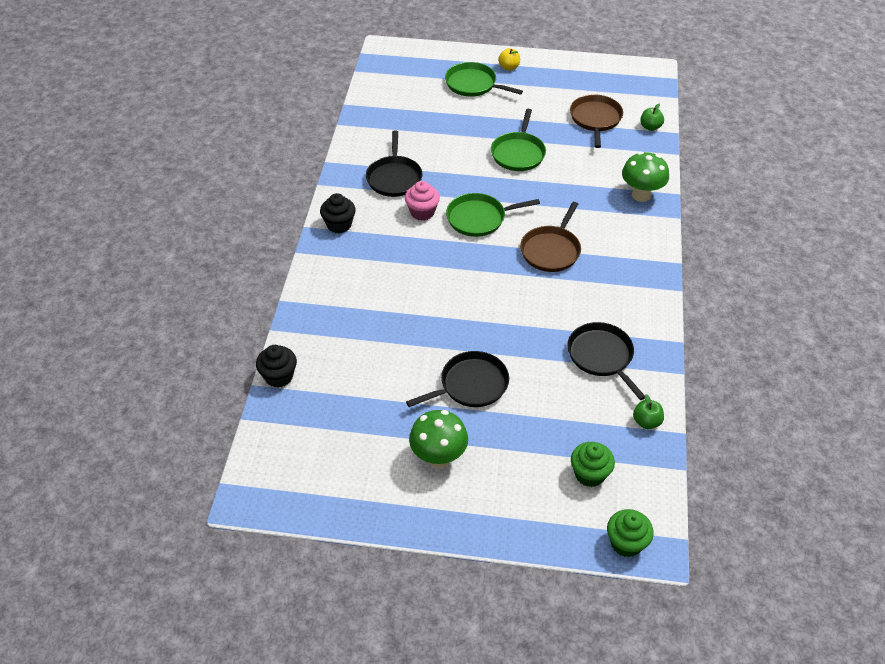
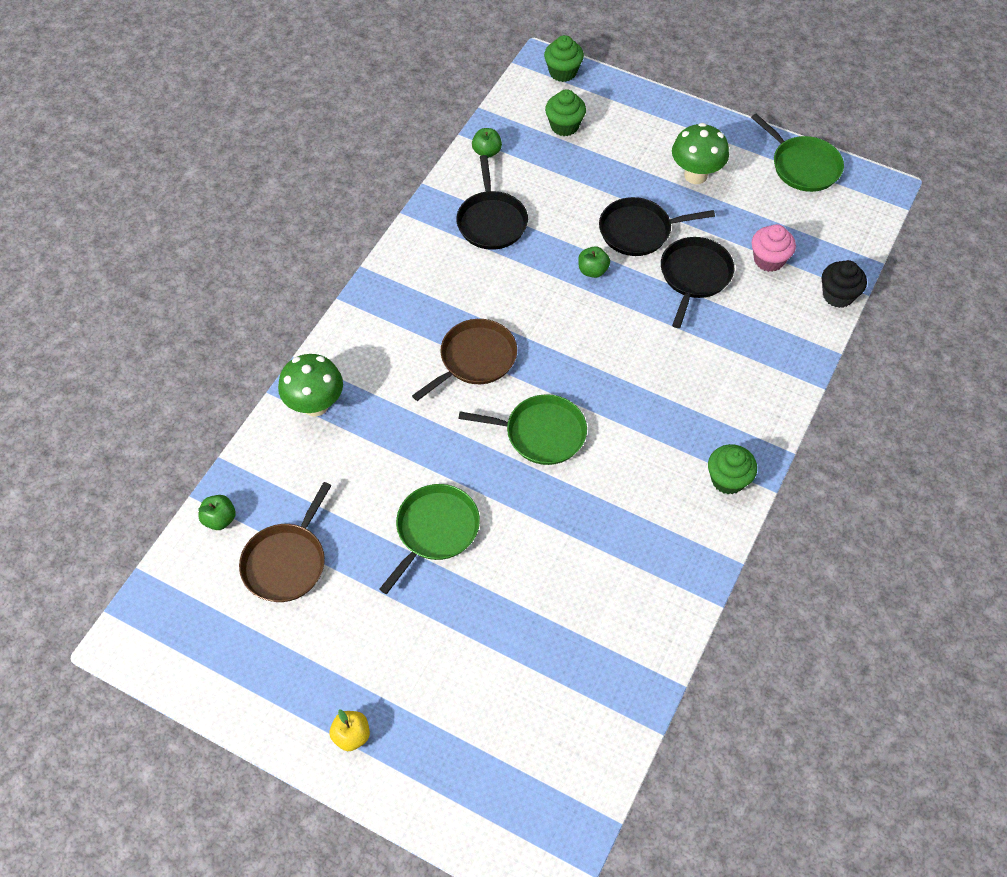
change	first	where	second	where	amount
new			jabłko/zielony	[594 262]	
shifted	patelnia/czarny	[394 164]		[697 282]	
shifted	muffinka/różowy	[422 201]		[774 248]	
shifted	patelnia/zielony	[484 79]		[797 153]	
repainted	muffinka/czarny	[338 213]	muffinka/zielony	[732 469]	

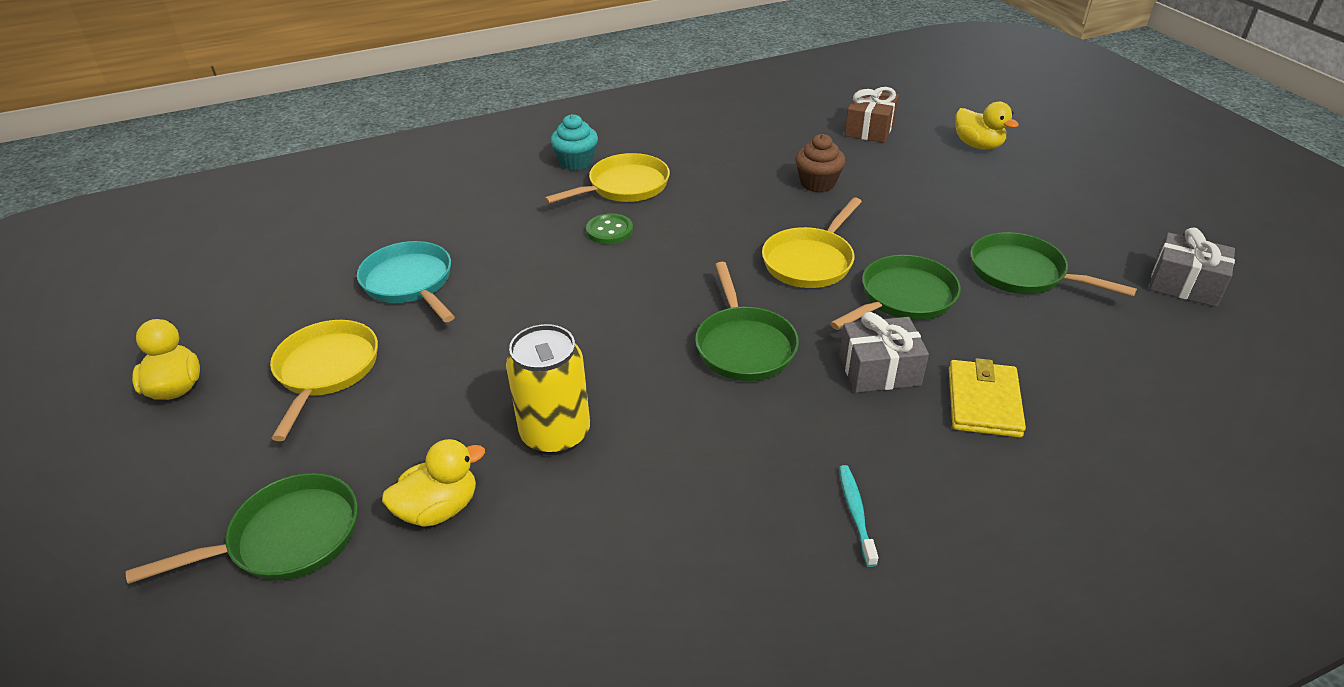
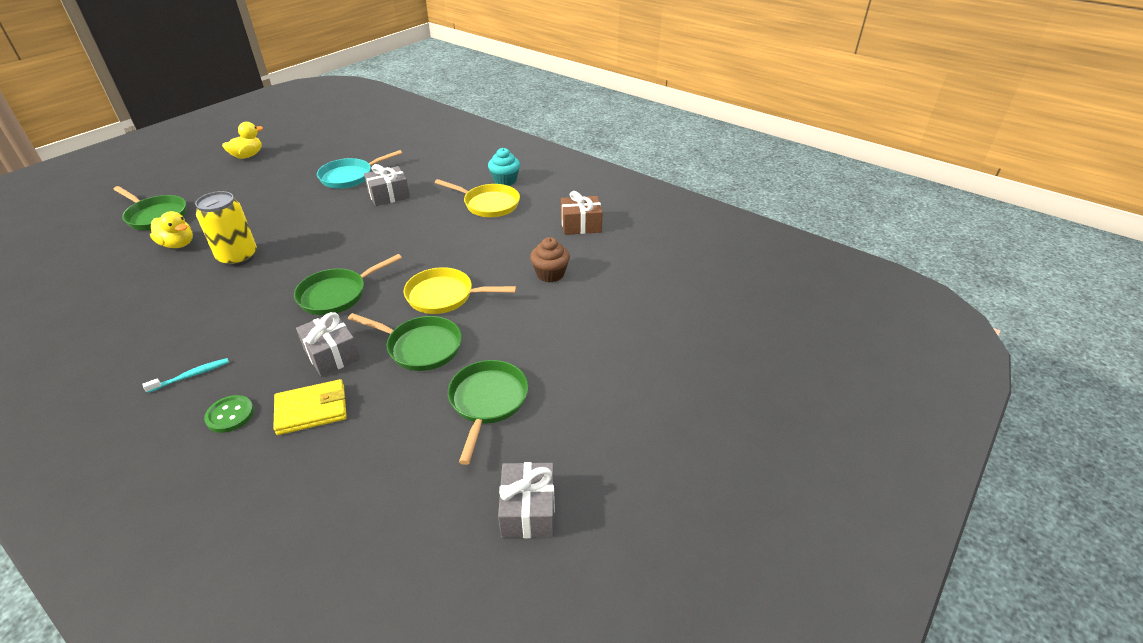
change	first	where	second	where	amount
gone	patelnia/żółty	[324 380]			
gone	kaczka/żółty	[987 125]			
new			prezent/szary	[387 185]	
shifted	guzik/zielony	[609 228]		[229 414]	
shifted	prezent/brązowy	[872 115]		[581 213]	
rotated	patelnia/turkusowy	[406 281]		[359 169]	150 degrees counterclockwise

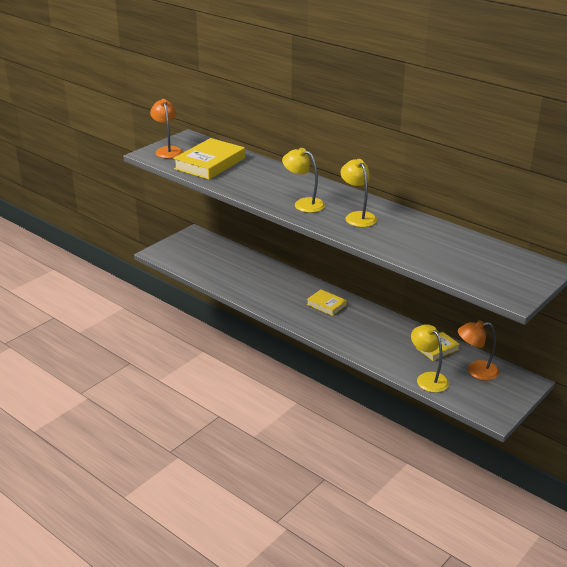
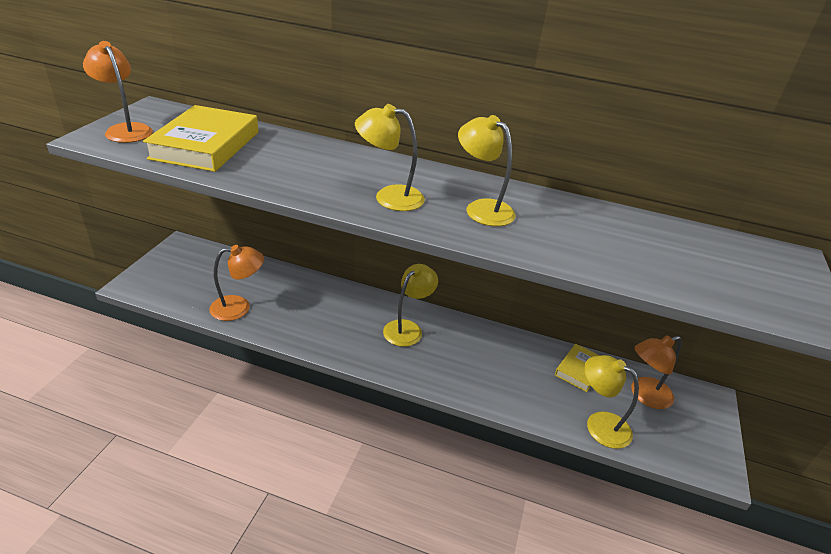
change	first	where	second	where	amount
new			lampka/pomarańczowy	[236 283]	
swapped	książka/żółty	[327 303]	lampka/żółty	[410 305]	

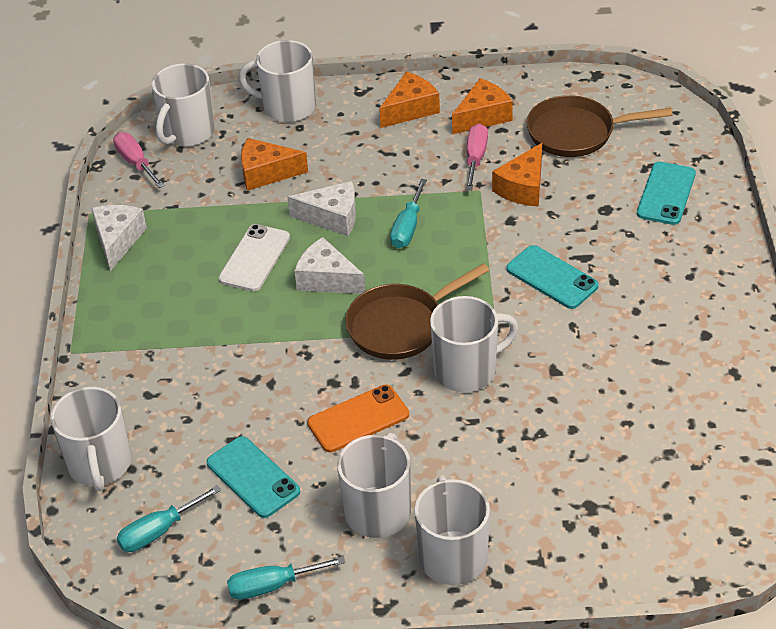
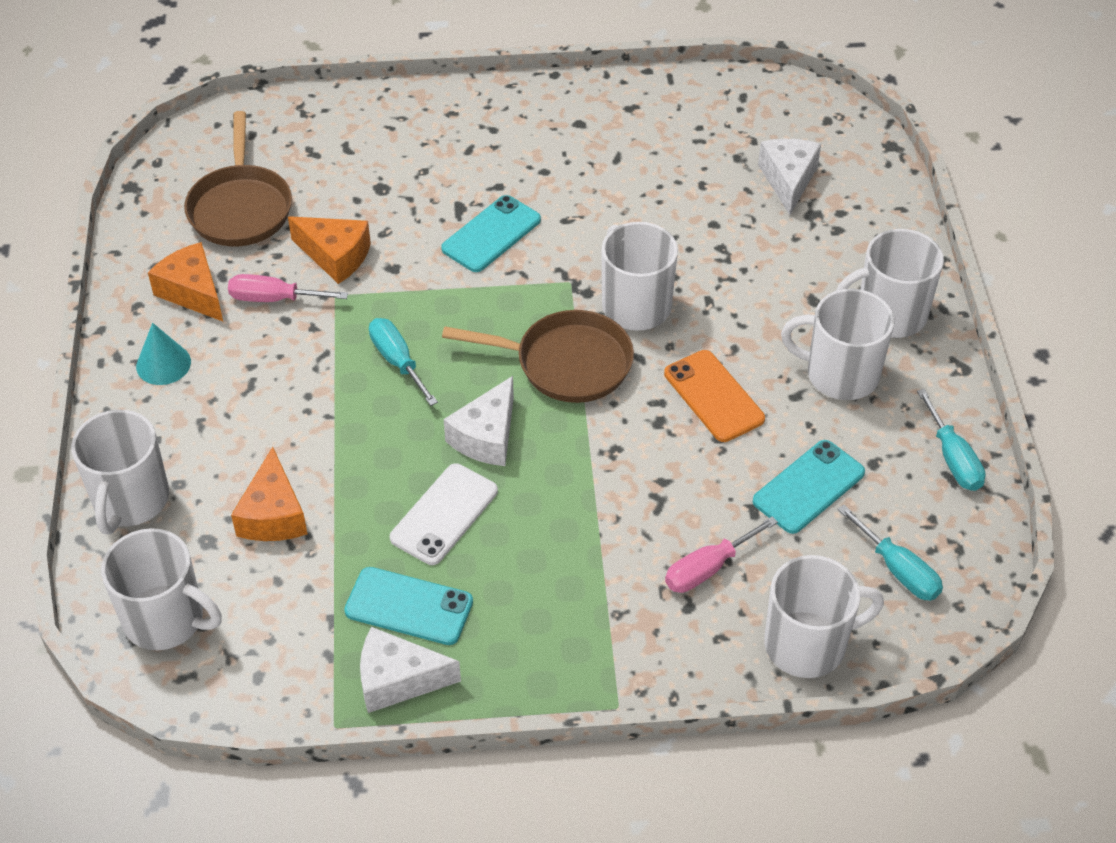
change	first	where	second	where	amount
shifted	śrubokręt/różowy	[139 160]		[721 554]	
shifted	ser/biały	[322 208]		[789 177]	
shifted	telefon/turkusowy	[666 193]		[408 606]	
swapped	ser/pomarańczowy	[409 100]	stożek/turkusowy	[163 354]	
rotated	telefon/biały	[254 258]		[444 514]	75 degrees counterclockwise
rotated	patelnia/brązowy	[417 311]		[538 356]	45 degrees counterclockwise
rotated	śrubokręt/turkusowy	[408 213]		[403 362]	135 degrees counterclockwise

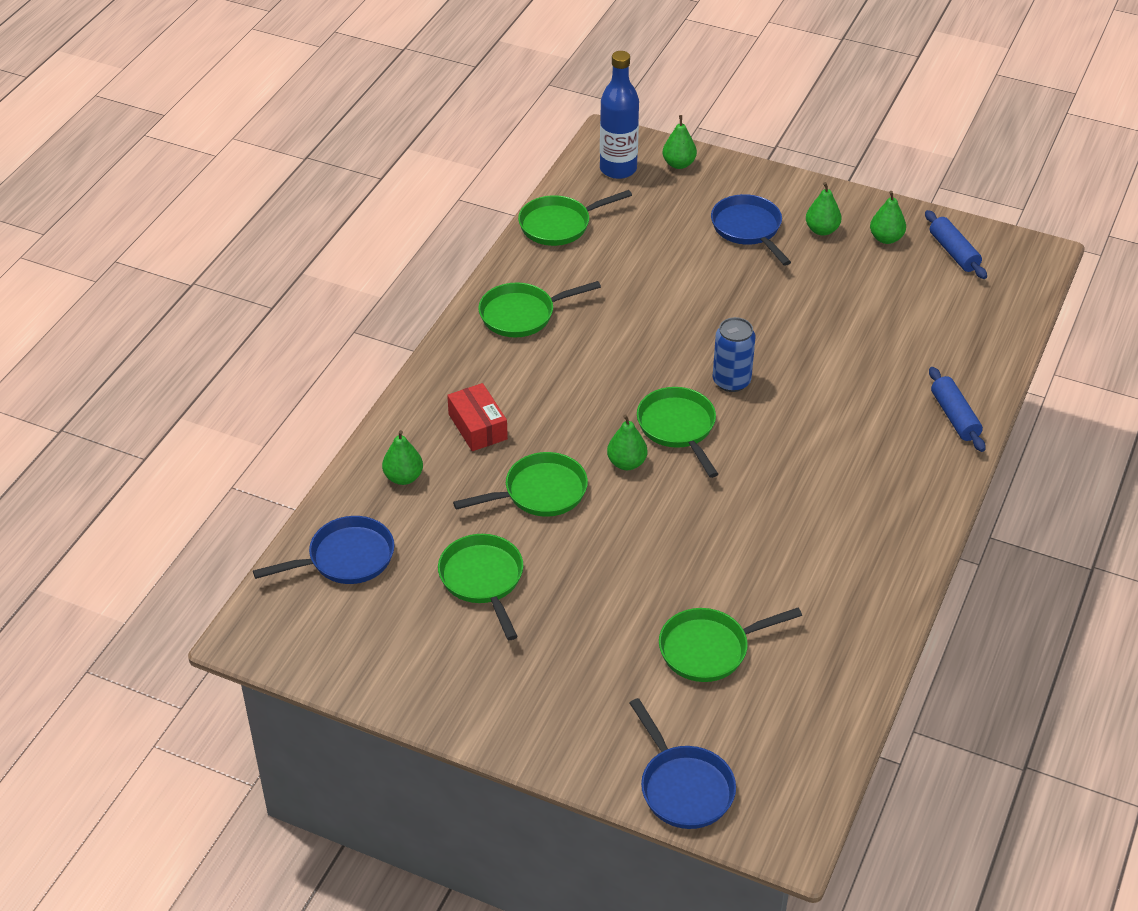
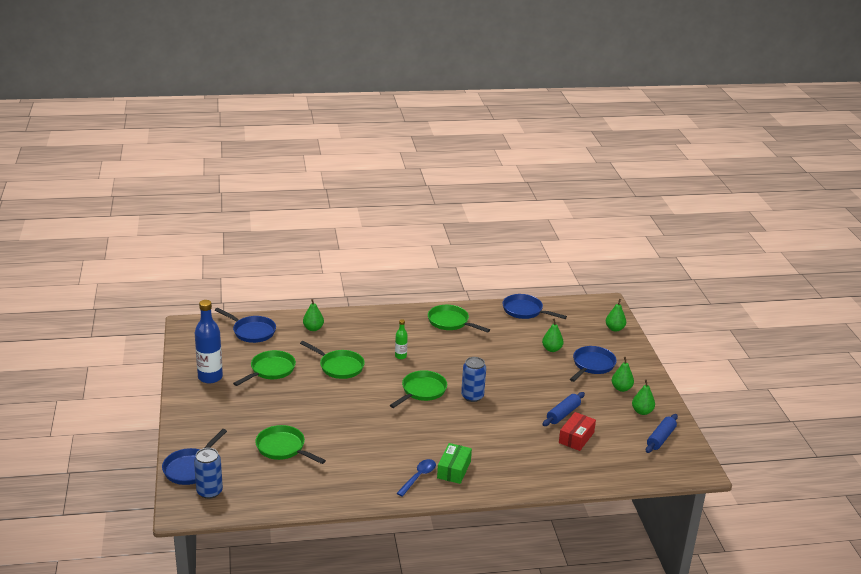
change	first	where	second	where	amount
new			puszka/niebieski	[208 473]	
new			butelka/zielony	[401 339]	
new			łyżka/niebieski	[416 478]	
new			pudełko/zielony	[454 463]	
shifted	pudełko/czerwony	[477 417]		[577 431]	
shifted	butelka/niebieski	[619 115]		[209 342]	
shifted	gruszka/zielony	[627 442]		[553 335]	
shifted	wałek do ciasta/niebieski	[957 409]		[563 409]	
repainted	patelnia/zielony	[575 218]	patelnia/niebieski	[534 306]	

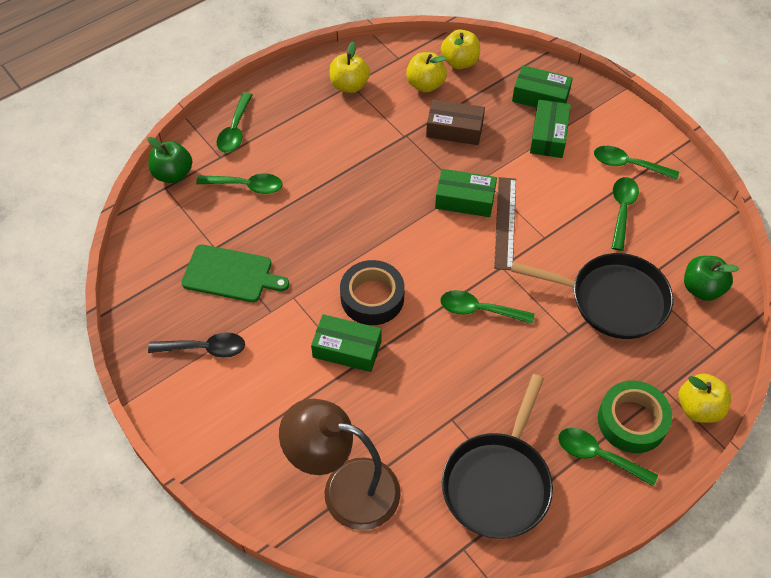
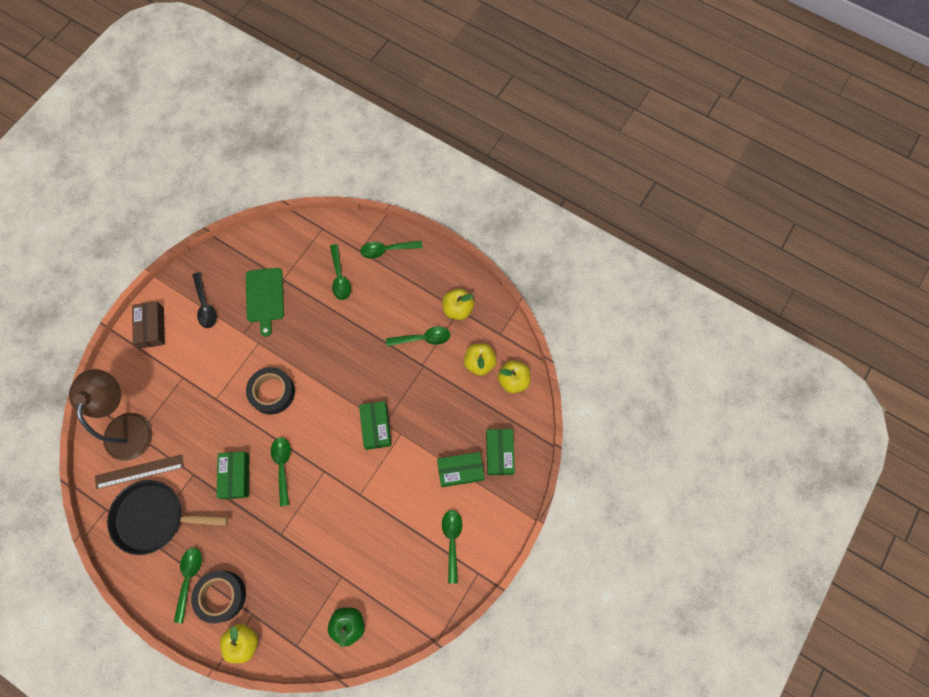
change	first	where	second	where	amount
gone	jabłko/zielony	[169 160]			
gone	patelnia/czarny	[592 296]			
shifted	pudełko/zielony	[346 343]		[233 475]	
shifted	pudełko/brązowy	[455 122]		[148 325]	
shifted	linijka/brązowy	[505 223]		[139 471]	
shifted	łyżka/zielony	[625 214]		[418 336]	
repainted	taśma klejąca/zielony	[635 417]	taśma klejąca/czarny	[218 597]	

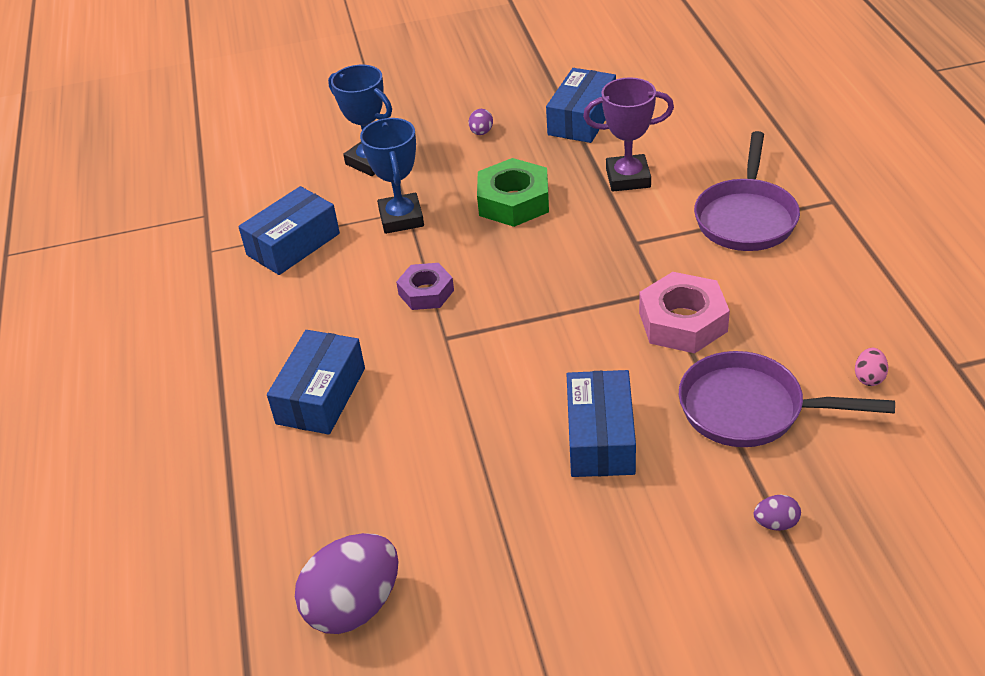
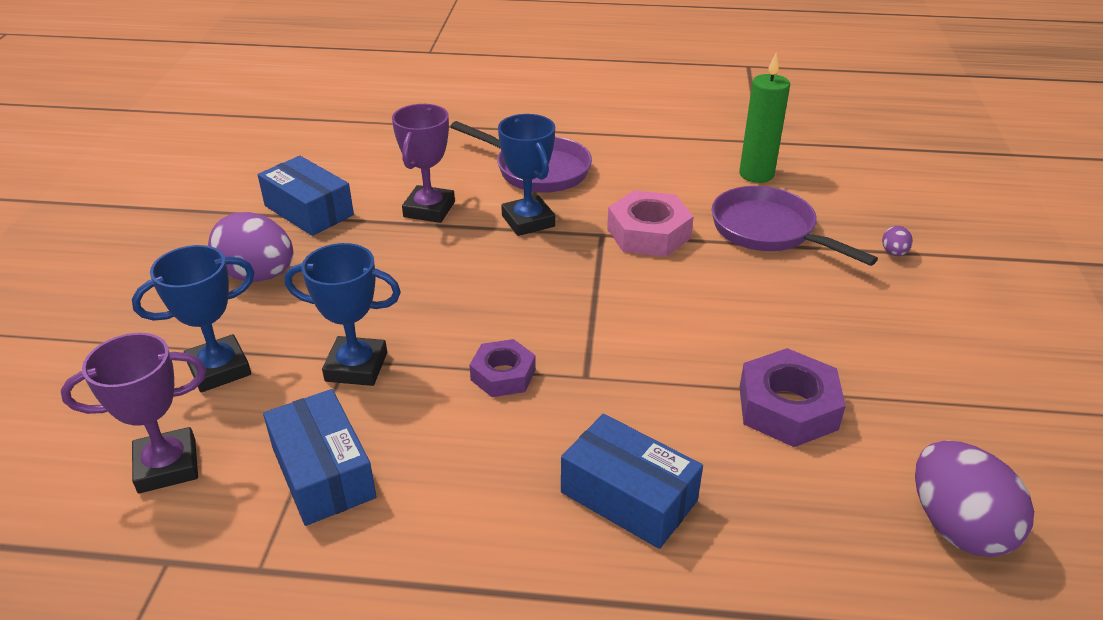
change	first	where	second	where	amount
gone	nakrętka/zielony	[513 192]			
gone	pudełko/niebieski	[601 423]			
new			puchar/fioletowy	[133 413]	
new			puchar/niebieski	[526 175]	
new			nakrętka/fioletowy	[792 397]	
swapped	jajko/różowy	[871 367]	świeca/zielony	[764 118]	
rotated	patelnia/fioletowy	[787 399]		[794 226]	105 degrees clockwise
scaled	jajko/fioletowy	[481 122]		[250 247]	x2.31

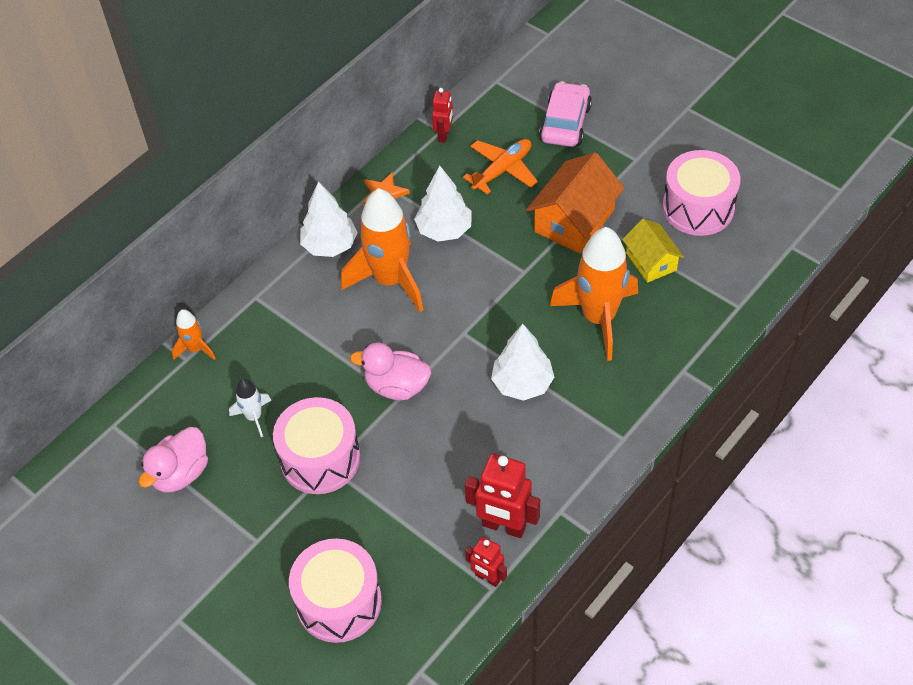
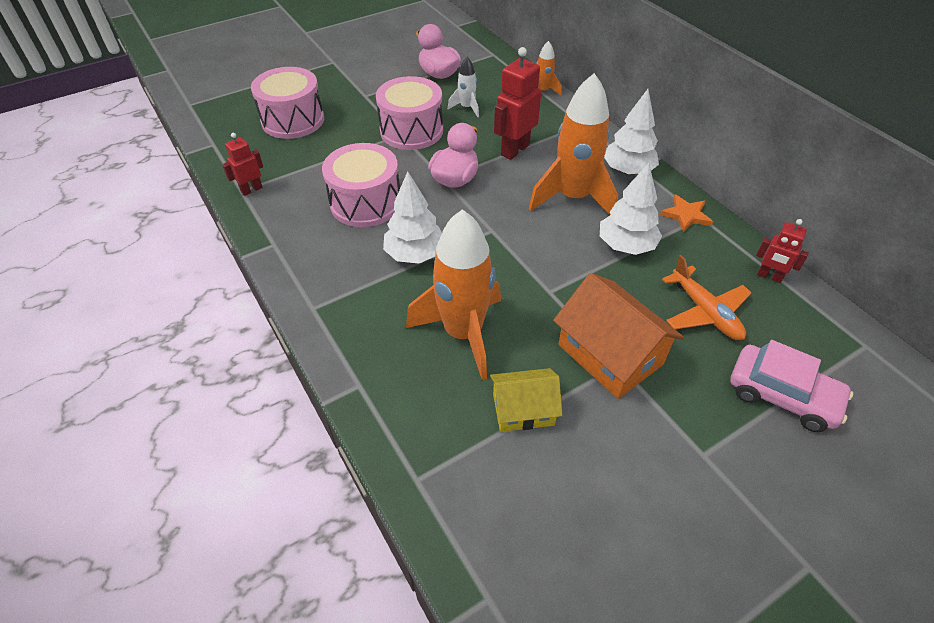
change	first	where	second	where	amount
shifted	robot/czerwony	[502 496]		[518 103]	
shifted	bęben/różowy	[701 193]		[361 185]	

